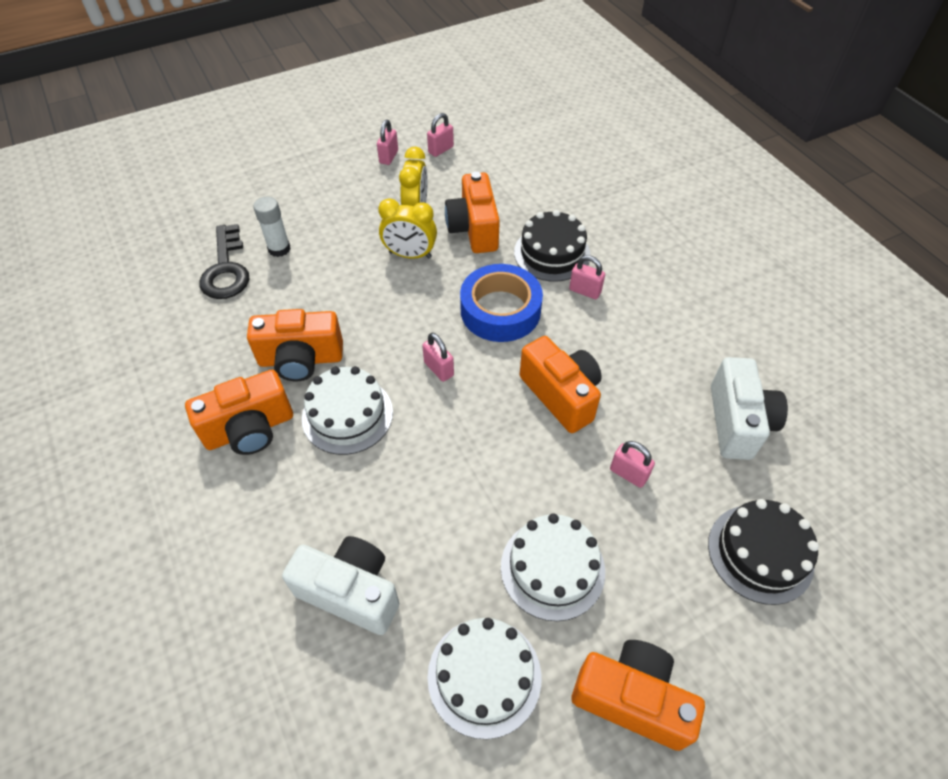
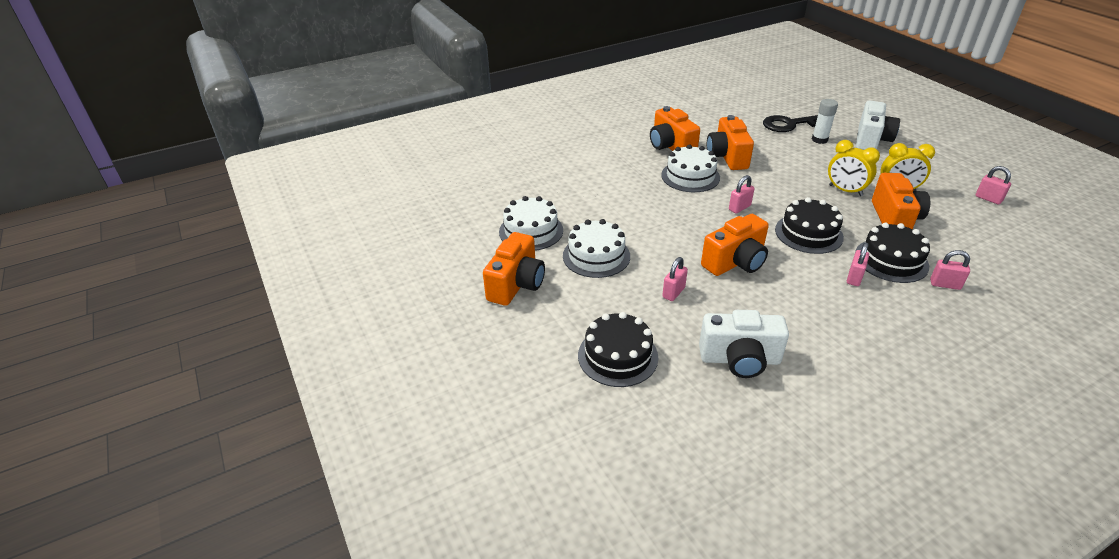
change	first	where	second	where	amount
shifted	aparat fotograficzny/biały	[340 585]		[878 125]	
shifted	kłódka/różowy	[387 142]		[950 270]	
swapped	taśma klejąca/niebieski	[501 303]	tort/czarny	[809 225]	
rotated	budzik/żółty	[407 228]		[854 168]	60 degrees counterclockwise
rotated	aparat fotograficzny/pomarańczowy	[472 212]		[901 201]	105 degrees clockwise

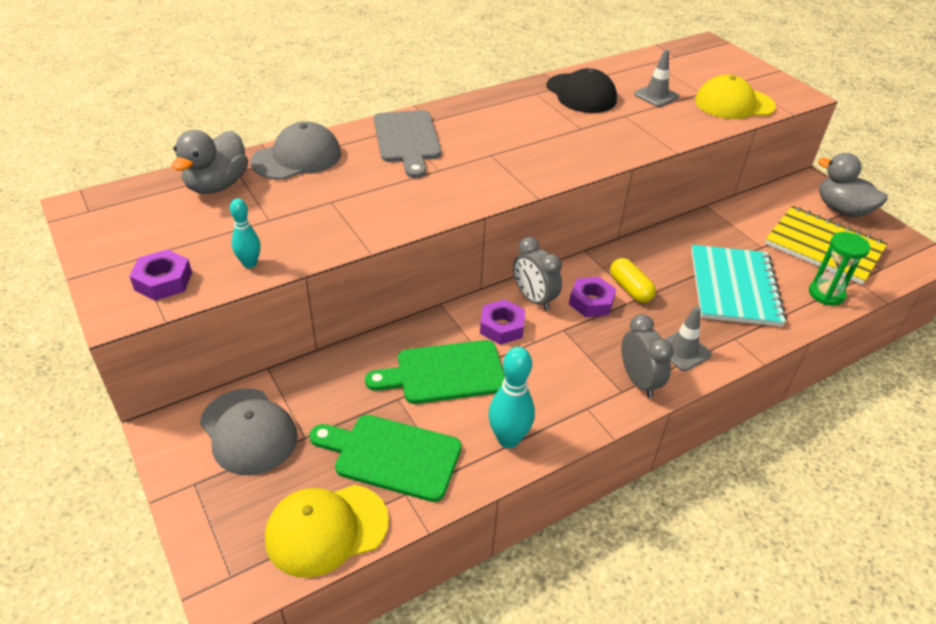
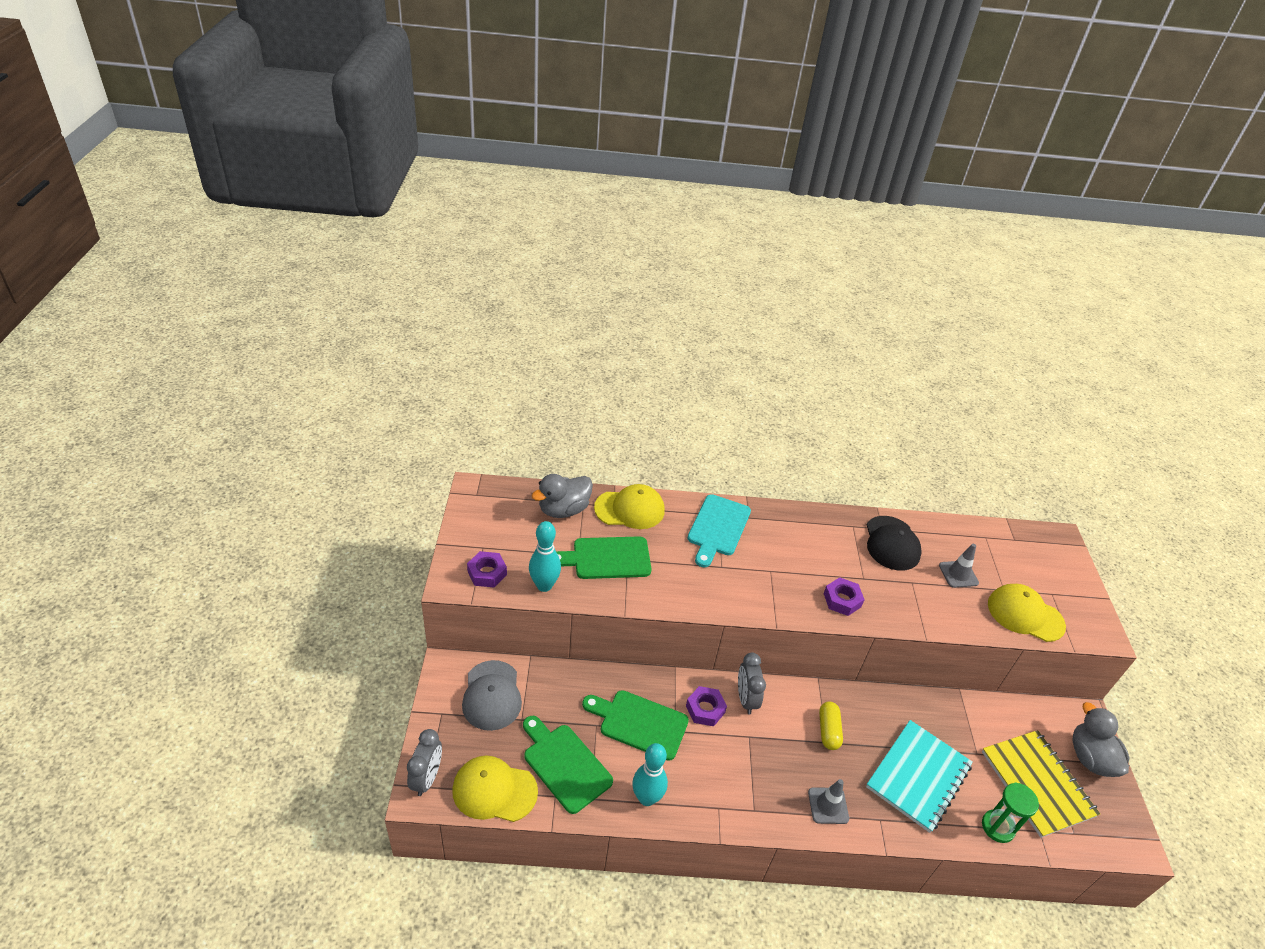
change	first	where	second	where	amount
new			deska do krojenia/zielony	[603 557]	
shifted	nakrętka/fioletowy	[592 297]		[844 596]	
shifted	budzik/szary	[647 356]		[424 762]	
repainted	czapka/szary	[296 150]	czapka/żółty	[629 506]	
repainted	deska do krojenia/szary	[407 144]	deska do krojenia/turkusowy	[719 530]	
scaled	kręgiel/turkusowy	[245 233]		[545 556]	x1.62

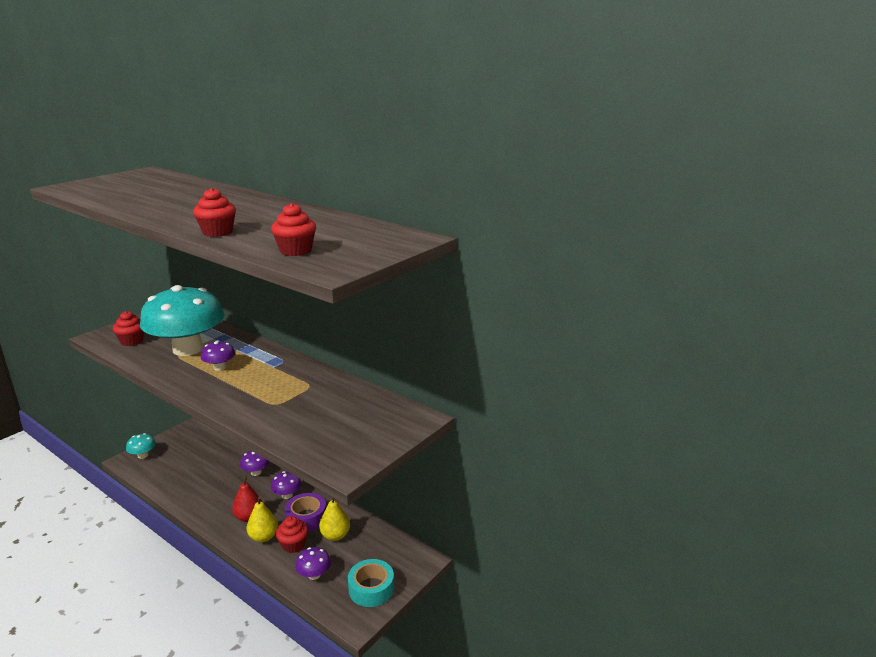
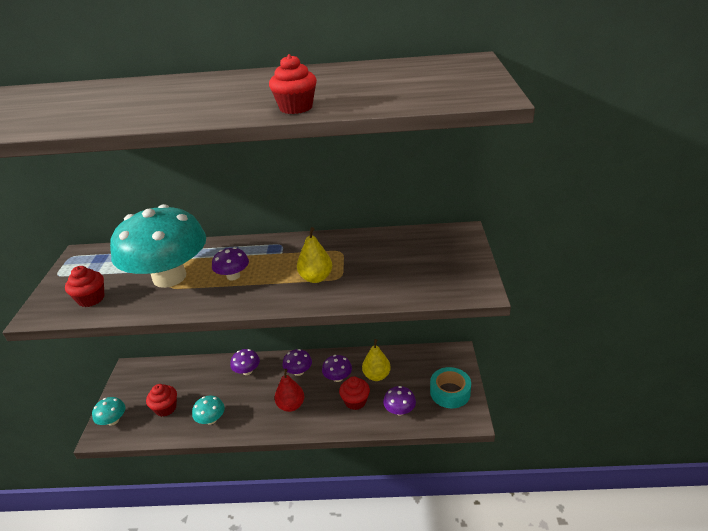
change	first	where	second	where	amount
new			grzyb/turkusowy	[208 410]	
shifted	gruszka/żółty	[262 519]		[314 255]	
shifted	muffinka/czerwony	[293 229]		[161 400]	
swapped	taśma klejąca/fioletowy	[305 512]	grzyb/fioletowy	[337 368]	

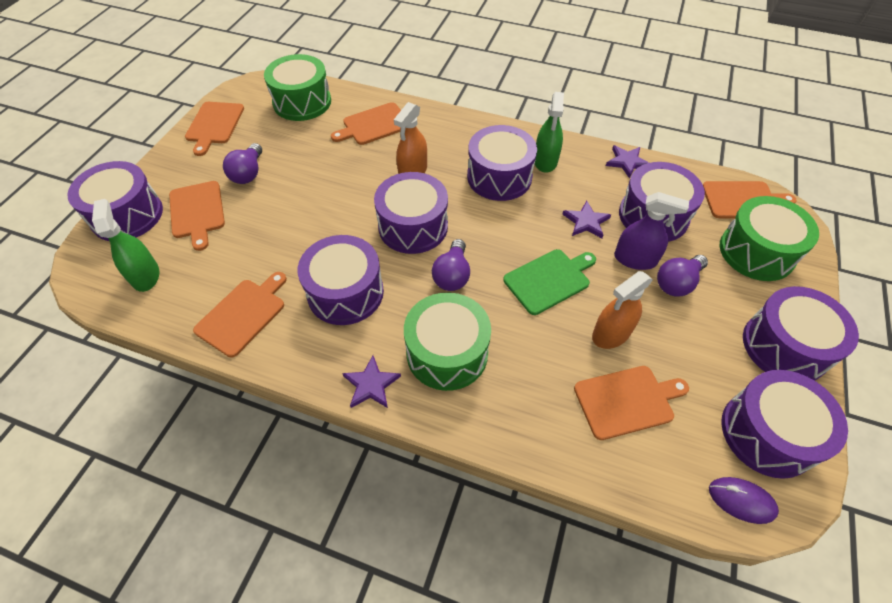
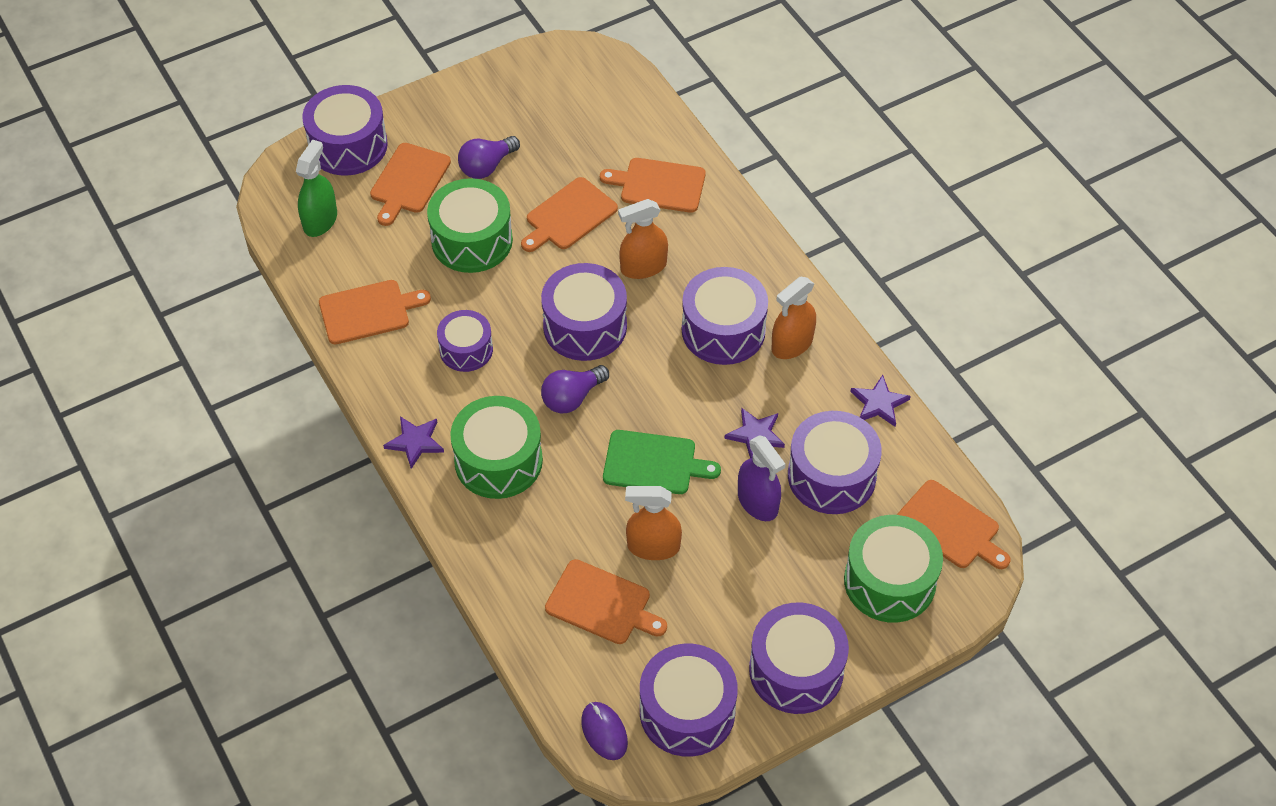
change	first	where	second	where	amount
gone	żarówka/fioletowy	[682 276]			
shifted	deska do krojenia/pomarańczowy	[214 129]		[569 214]	
shifted	bęben/zielony	[297 87]		[470 225]	
repainted	spryskiwacz/zielony	[549 132]	spryskiwacz/pomarańczowy	[794 318]	
scaled	bęben/fioletowy	[341 280]		[465 341]	x0.63

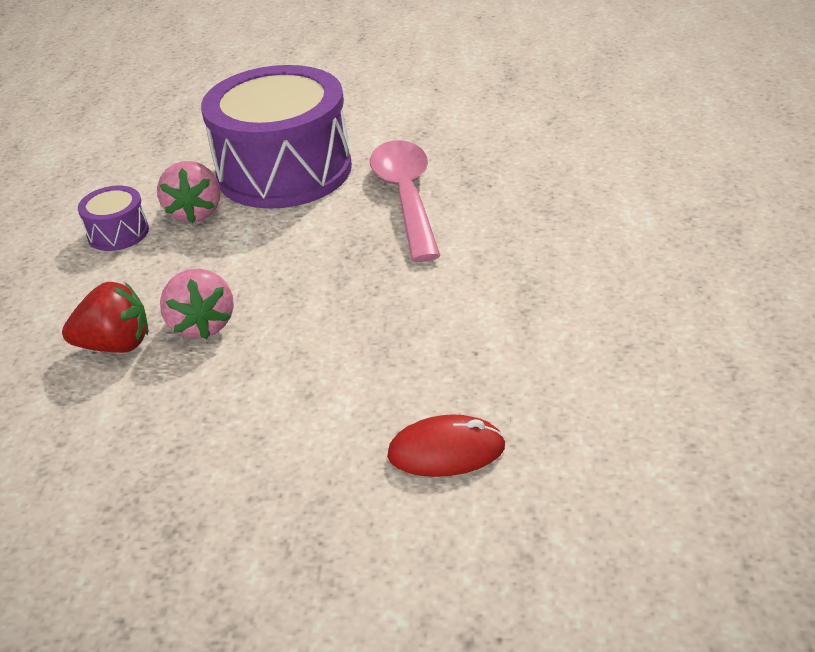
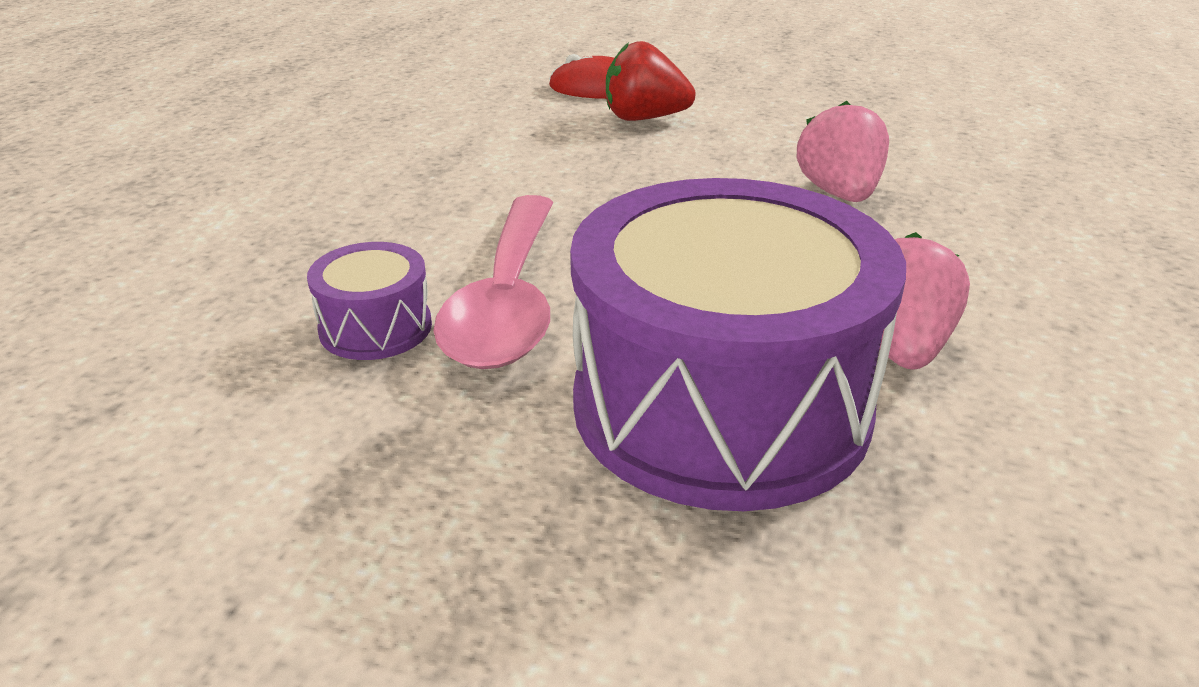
change	first	where	second	where	amount
shifted	truskawka/czerwony	[105 317]		[651 81]	
shifted	bęben/fioletowy	[113 218]		[369 301]	

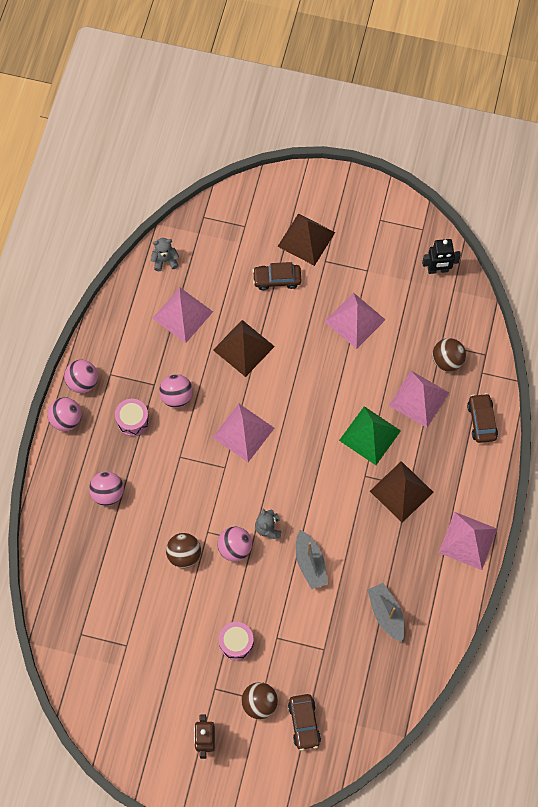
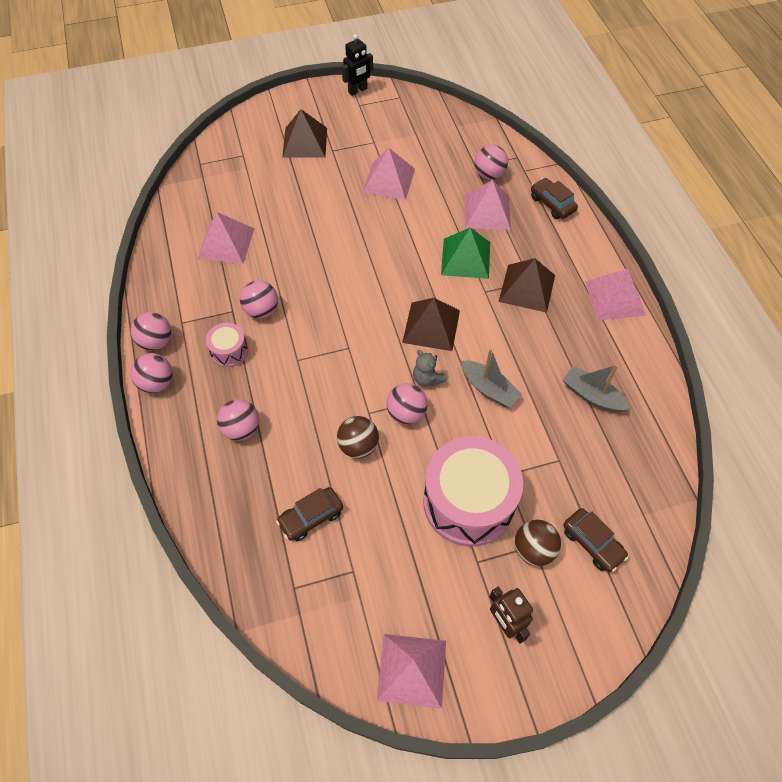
change	first	where	second	where	amount
gone	miś/szary	[165 254]			
shifted	piramida/różowy	[243 433]		[411 671]	
shifted	piramida/brązowy	[244 348]		[431 324]	
shifted	samochód/brązowy	[276 276]		[309 514]	
shifted	robot/czarny	[441 256]		[357 65]	
repainted	piłka/brązowy	[449 354]	piłka/różowy	[491 162]	
scaled	bęben/różowy	[236 641]		[473 491]	x2.18

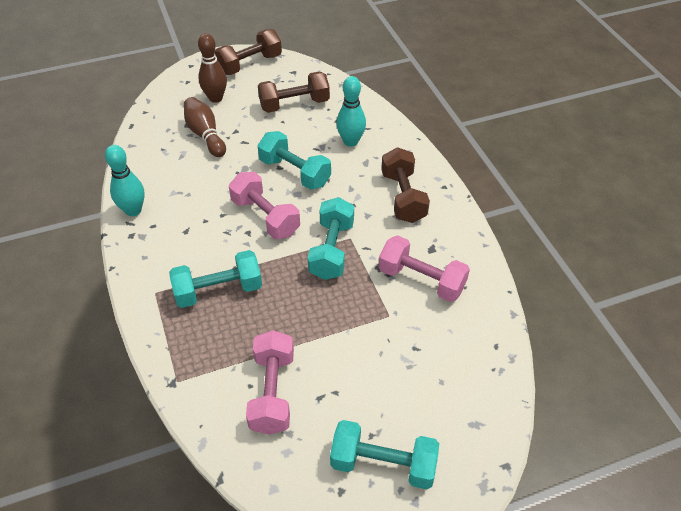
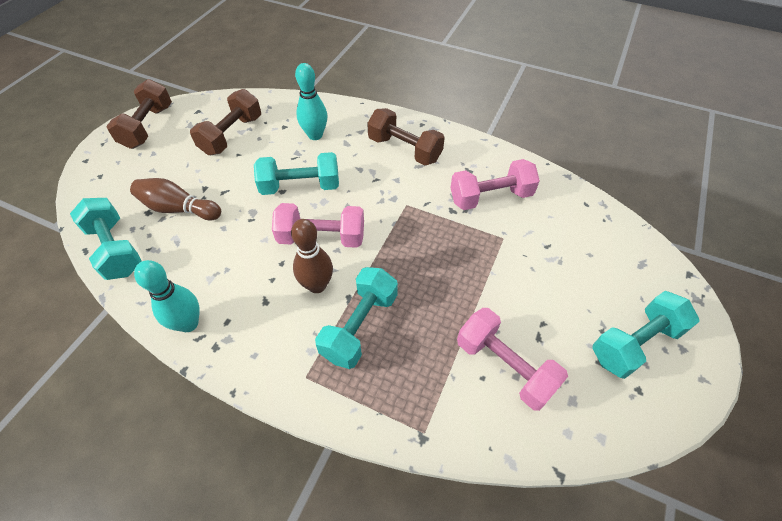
change	first	where	second	where	amount
shifted	kręgiel/brązowy	[212 68]		[312 256]	
shifted	hantel/turkusowy	[331 238]		[106 239]	

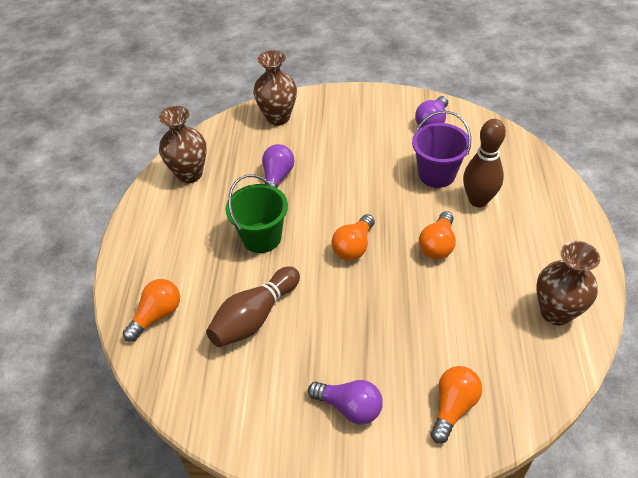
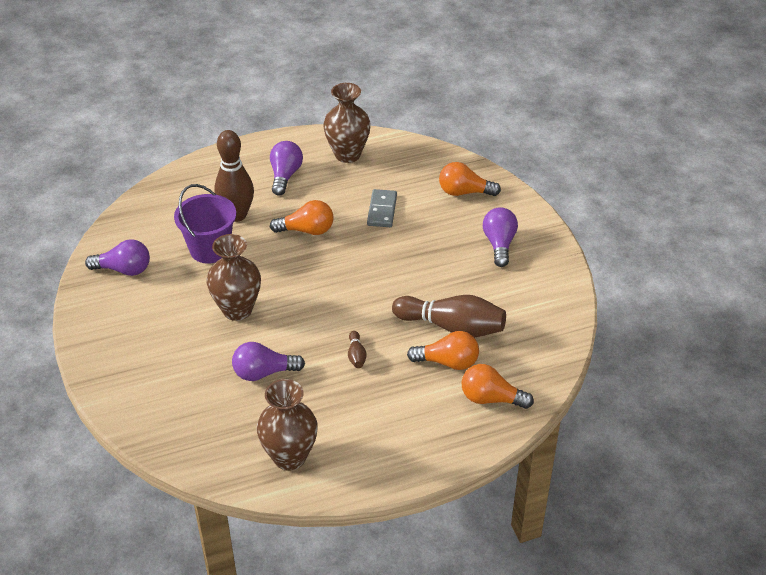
change	first	where	second	where	amount
new			żarówka/fioletowy	[286 168]	
new			kostka domina/szary	[382 208]	
shifted	wazon/brązowy	[275 88]		[234 277]	
shifted	żarówka/pomarańczowy	[353 237]		[443 350]	
swapped	wiadro/zielony	[257 213]	kręgiel/brązowy	[357 349]	

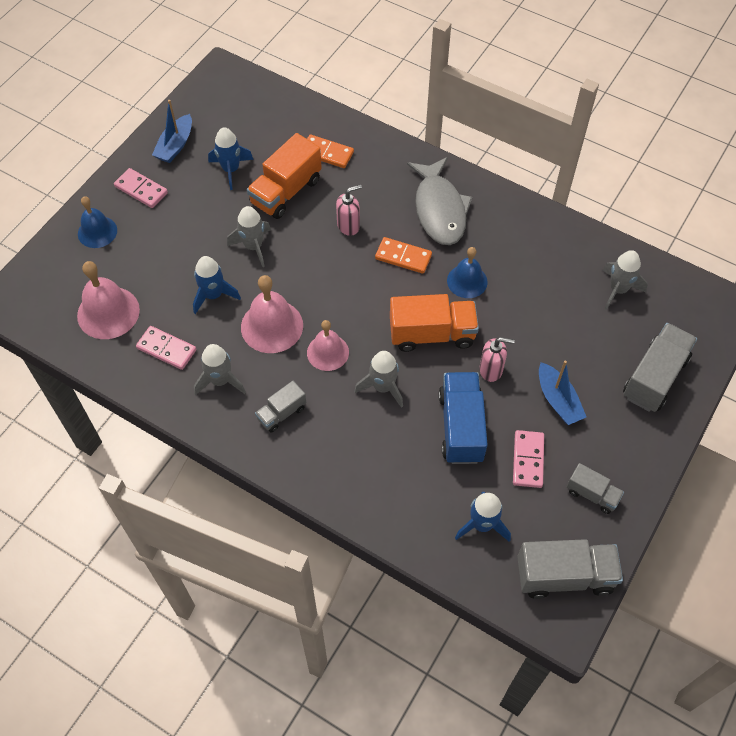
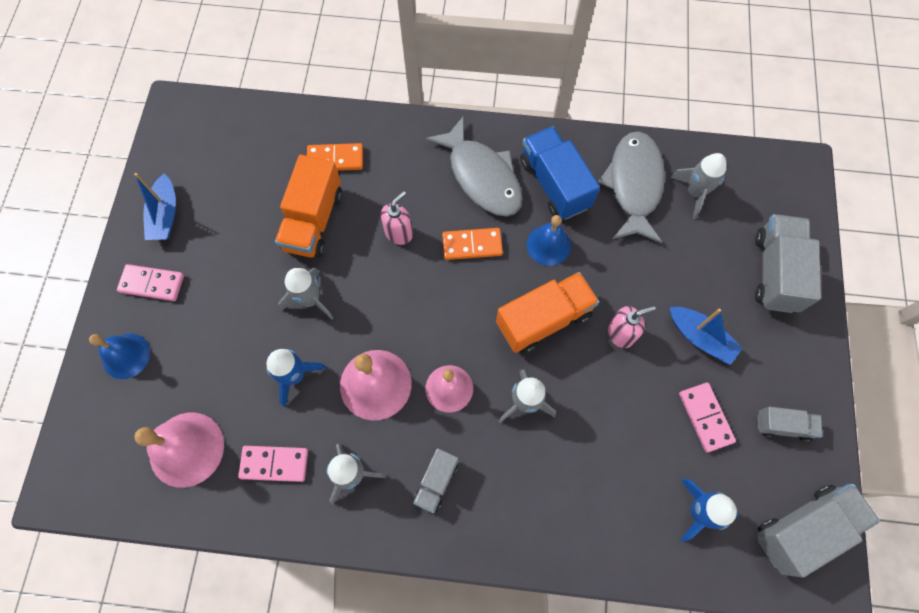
change	first	where	second	where	amount
gone	rakieta/niebieski	[231 158]			
new			ryba/szary	[631 187]	
shifted	ciężarówka/niebieski	[463 418]		[560 173]	

